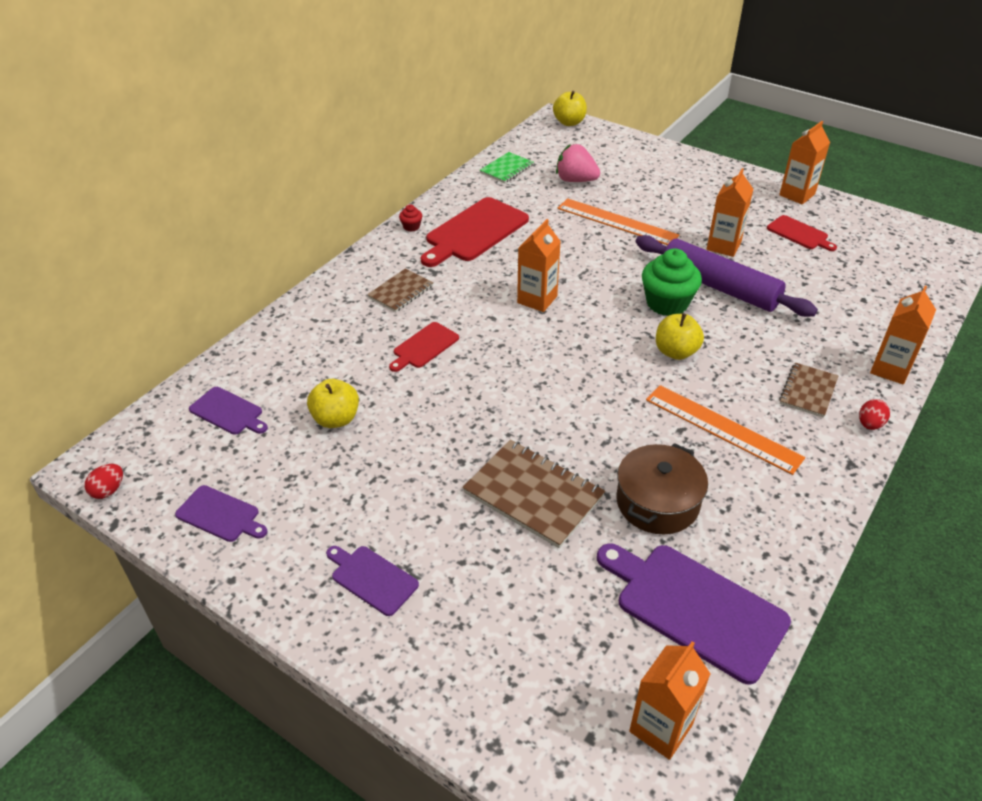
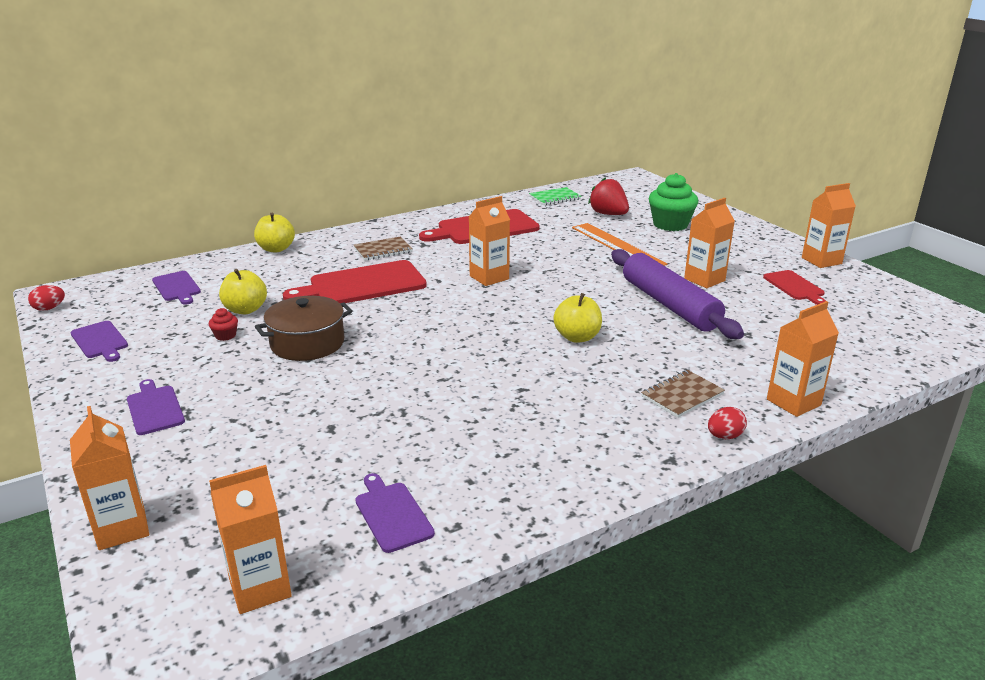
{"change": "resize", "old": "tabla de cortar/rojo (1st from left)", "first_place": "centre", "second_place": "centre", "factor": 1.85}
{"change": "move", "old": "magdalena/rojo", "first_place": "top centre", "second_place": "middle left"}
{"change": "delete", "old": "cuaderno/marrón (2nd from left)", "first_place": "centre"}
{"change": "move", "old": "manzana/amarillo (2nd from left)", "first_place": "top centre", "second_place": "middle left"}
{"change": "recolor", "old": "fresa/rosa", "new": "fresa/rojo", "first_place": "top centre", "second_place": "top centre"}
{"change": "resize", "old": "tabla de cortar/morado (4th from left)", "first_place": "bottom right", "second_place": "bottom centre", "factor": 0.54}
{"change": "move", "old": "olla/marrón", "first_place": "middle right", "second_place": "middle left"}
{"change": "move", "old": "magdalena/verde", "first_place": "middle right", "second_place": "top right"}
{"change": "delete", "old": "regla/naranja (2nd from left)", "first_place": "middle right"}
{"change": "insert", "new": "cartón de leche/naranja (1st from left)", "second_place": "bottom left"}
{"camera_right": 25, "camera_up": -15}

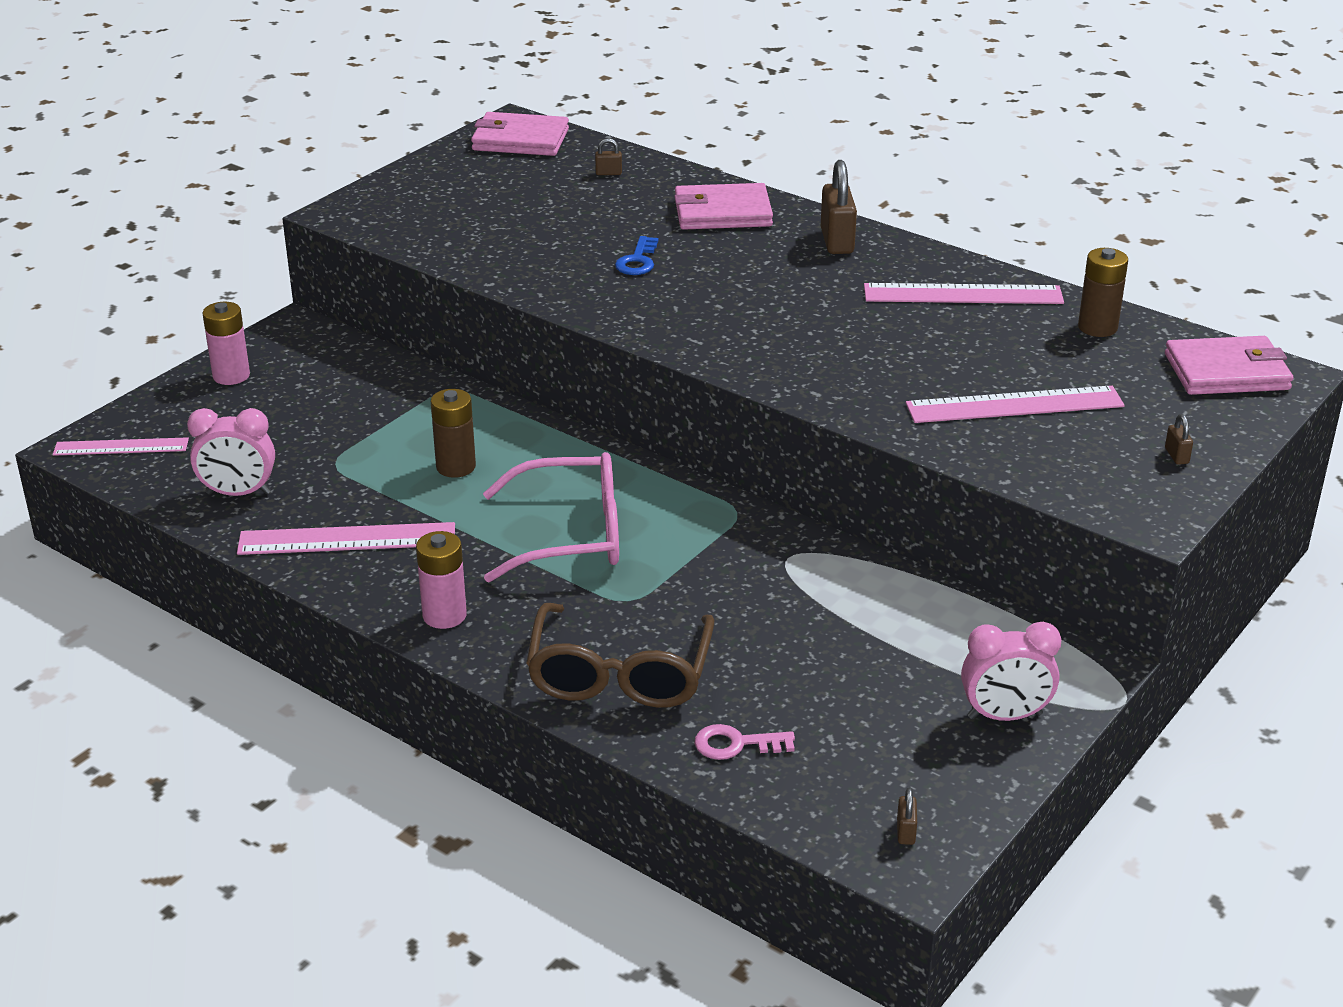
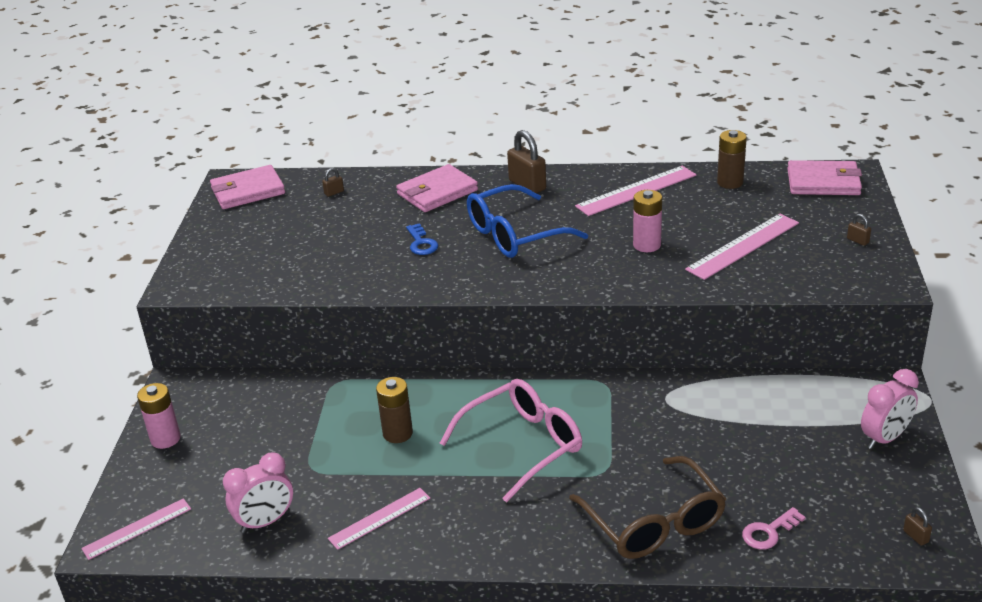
{"change": "resize", "old": "regla/rosa (2nd from left)", "first_place": "middle left", "second_place": "bottom centre", "factor": 0.65}
{"change": "move", "old": "pila/rosa (2nd from left)", "first_place": "middle left", "second_place": "centre"}
{"change": "rotate", "old": "cartera/rosa (3rd from left)", "first_place": "middle right", "second_place": "top right", "degrees": 45}
{"change": "insert", "new": "gafas/azul", "second_place": "centre"}
{"camera_right": -30, "camera_up": 0}

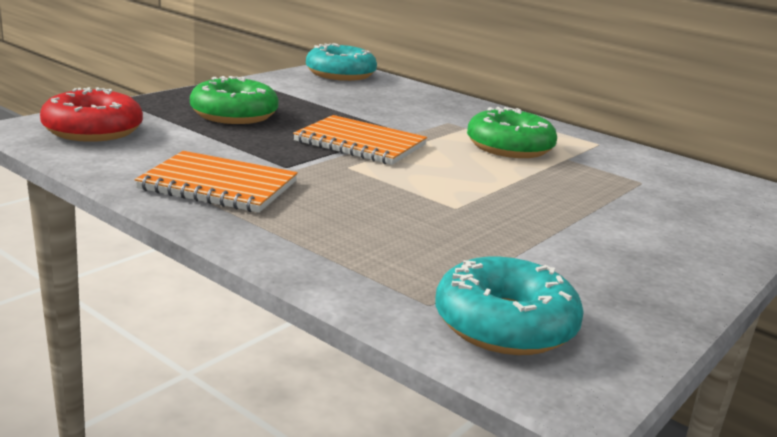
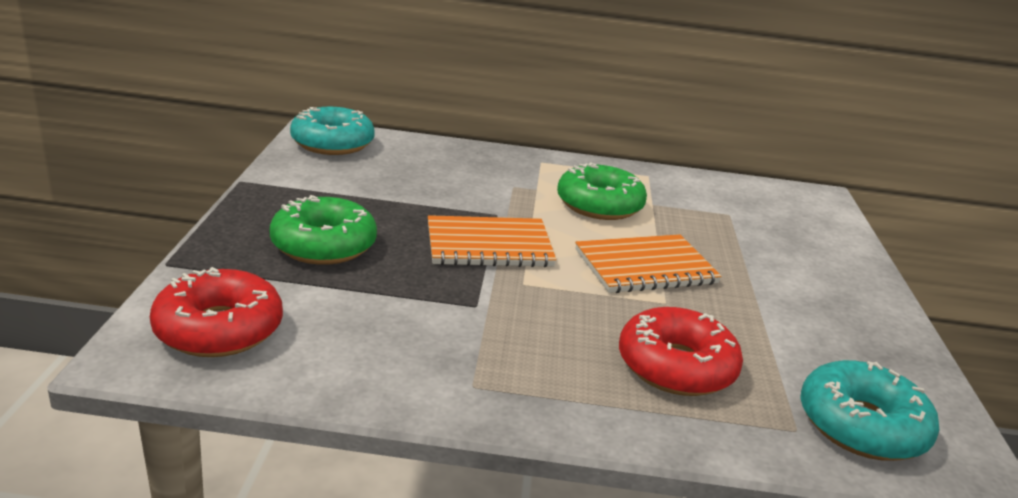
{"change": "move", "old": "cuaderno/naranja (1st from left in the first image)", "new": "cuaderno/naranja (2nd from left)", "first_place": "middle left", "second_place": "centre"}
{"change": "insert", "new": "rosquilla/rojo (2nd from left)", "second_place": "bottom right"}
{"camera_right": -35, "camera_up": 5}

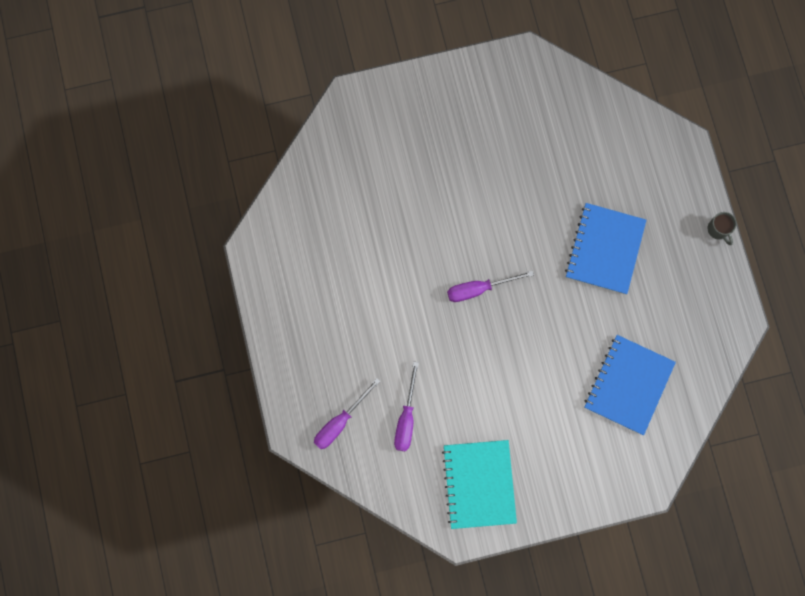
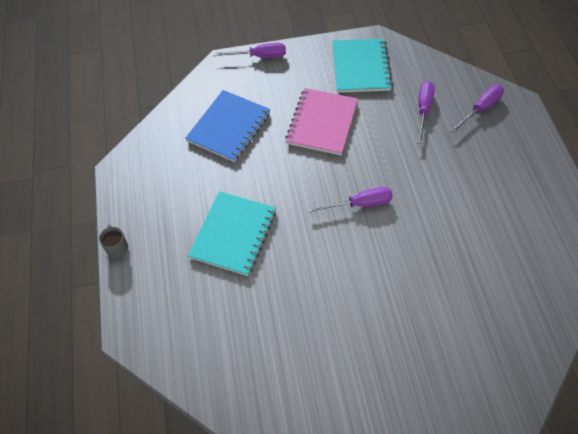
{"change": "recolor", "old": "cuaderno/azul (1st from left)", "new": "cuaderno/turquesa (1st from left)", "first_place": "middle right", "second_place": "centre"}
{"change": "insert", "new": "destornillador/morado (1st from left)", "second_place": "top centre"}
{"change": "insert", "new": "cuaderno/rosa", "second_place": "top centre"}
{"camera_right": -175, "camera_up": -20}

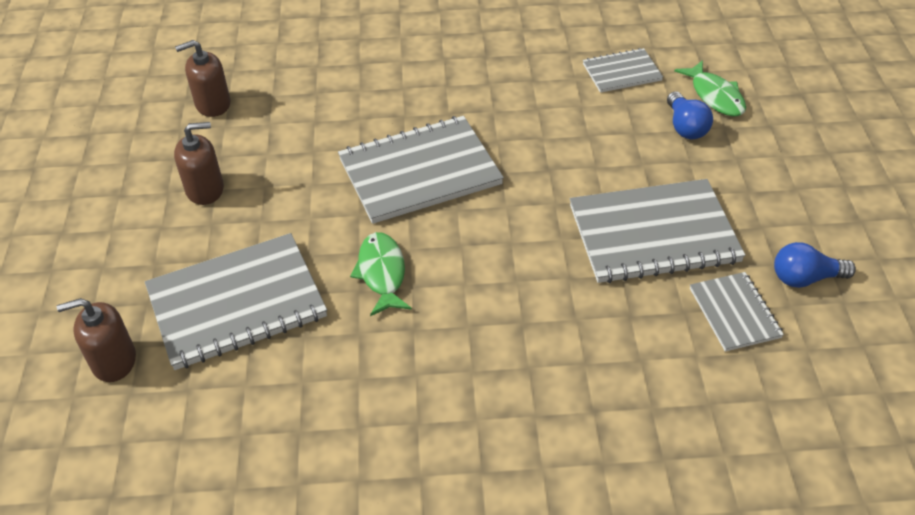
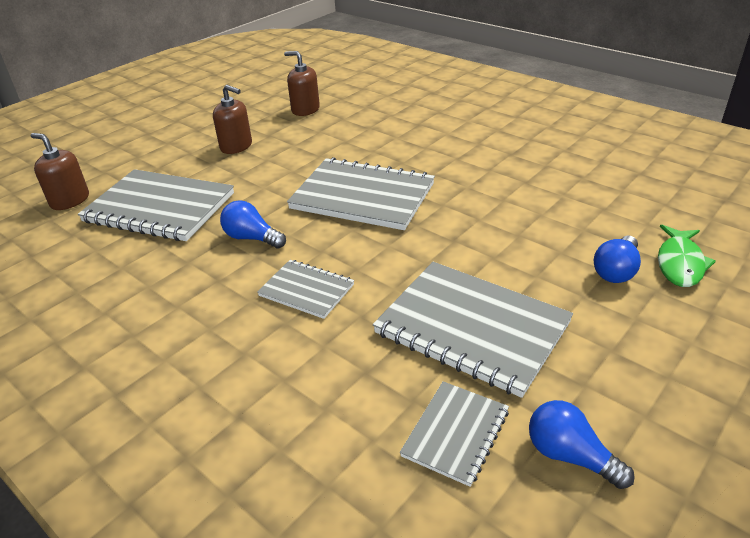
{"change": "replace", "old": "pez/verde (1st from left)", "new": "bombilla/azul (1st from left)", "first_place": "centre", "second_place": "centre"}
{"change": "move", "old": "cuaderno/gris (3rd from left in the first image)", "new": "cuaderno/gris (2nd from left)", "first_place": "top right", "second_place": "centre"}
{"camera_right": 45, "camera_up": -10}

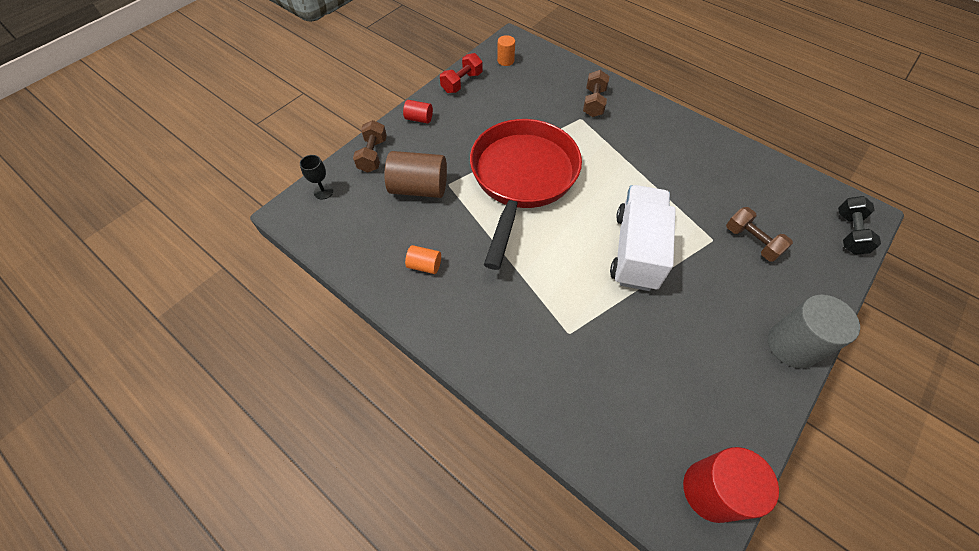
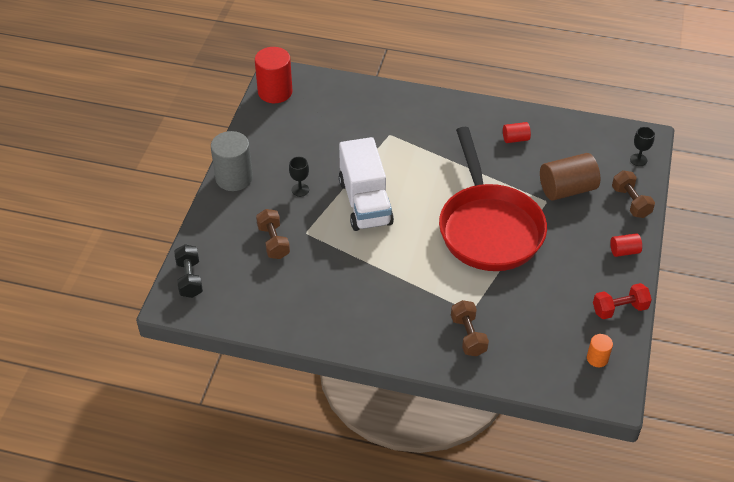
{"change": "recolor", "old": "cilindro/naranja (1st from left)", "new": "cilindro/rojo (2nd from left)", "first_place": "centre", "second_place": "top right"}
{"change": "rotate", "old": "mancuerna/rojo", "first_place": "top centre", "second_place": "middle right", "degrees": 60}
{"change": "rotate", "old": "mancuerna/marrón (3rd from left in the first image)", "first_place": "middle right", "second_place": "centre", "degrees": 45}
{"change": "insert", "new": "copa/negro (1st from left)", "second_place": "centre"}
{"camera_right": 155, "camera_up": -10}

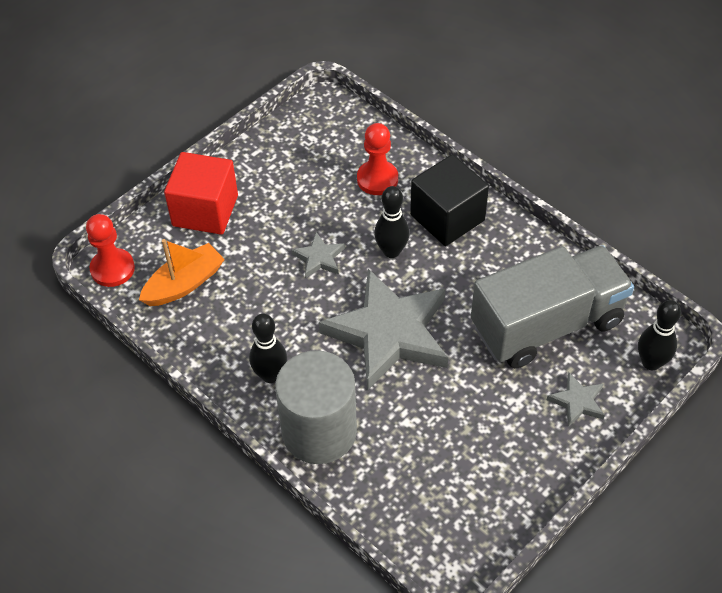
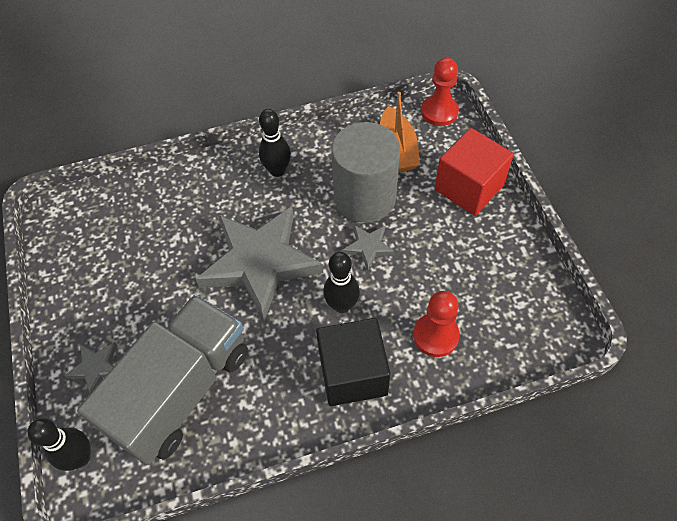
{"change": "move", "old": "cilindro/gris", "first_place": "bottom centre", "second_place": "top centre"}
{"change": "rotate", "old": "camión/gris", "first_place": "middle right", "second_place": "bottom left", "degrees": -150}
{"camera_right": 120, "camera_up": 5}

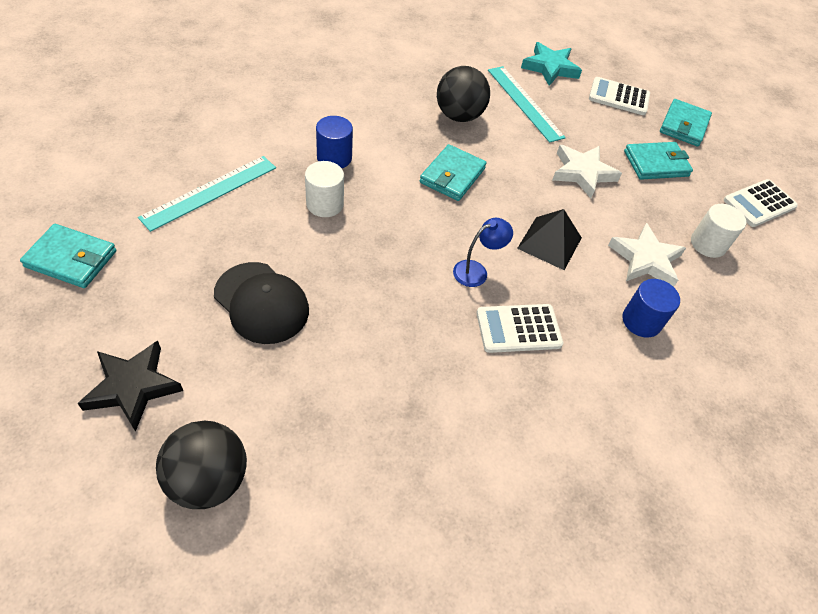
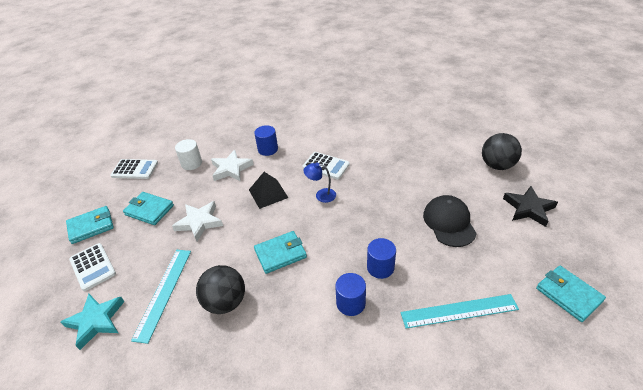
{"change": "recolor", "old": "cilindro/blanco (1st from left)", "new": "cilindro/azul (3rd from left)", "first_place": "top centre", "second_place": "centre"}
{"camera_right": -135, "camera_up": -10}

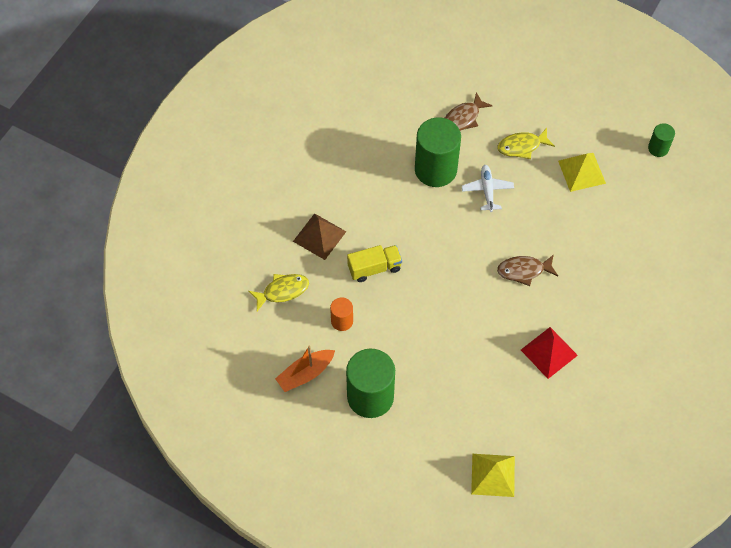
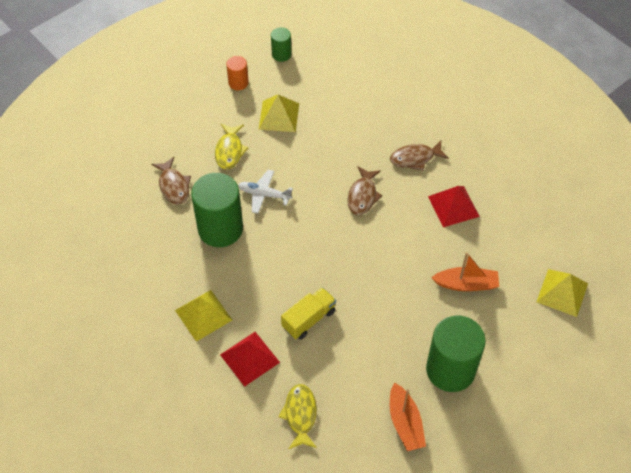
{"change": "recolor", "old": "pirámide/marrón", "new": "pirámide/rojo (1st from left)", "first_place": "centre", "second_place": "bottom centre"}
{"change": "move", "old": "cilindro/naranja", "first_place": "centre", "second_place": "top centre"}
{"change": "rotate", "old": "camión/amarillo", "first_place": "centre", "second_place": "centre", "degrees": 45}
{"change": "insert", "new": "pirámide/amarillo (1st from left)", "second_place": "bottom left"}
{"change": "insert", "new": "pez/marrón (3rd from left)", "second_place": "top centre"}
{"change": "insert", "new": "barco/naranja (2nd from left)", "second_place": "middle right"}
{"camera_right": -70, "camera_up": -5}

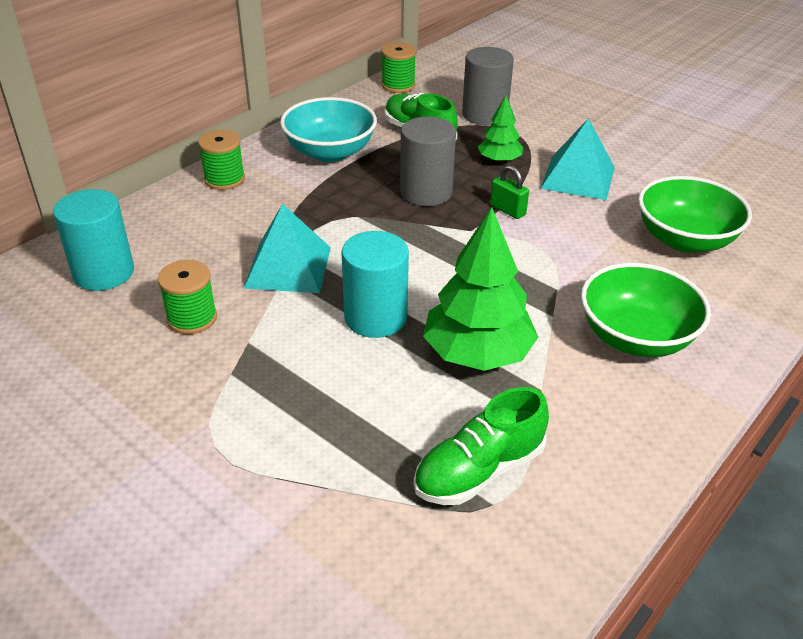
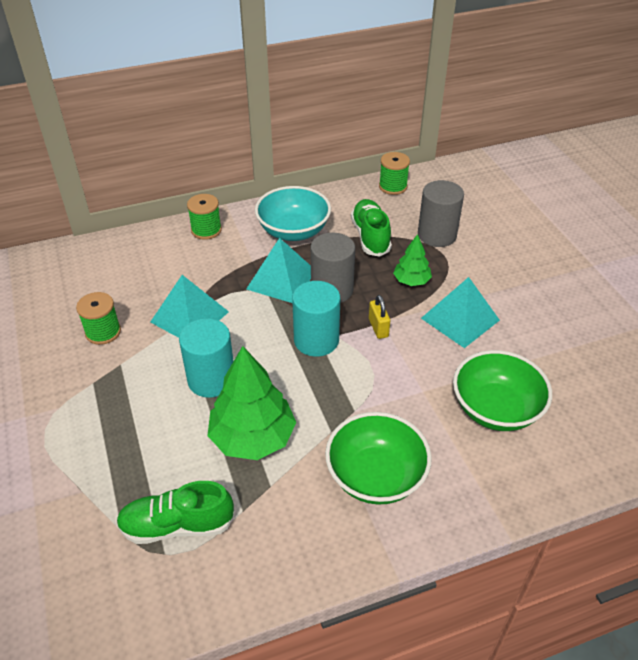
{"change": "move", "old": "cilindro/turquesa (1st from left in the first image)", "new": "cilindro/turquesa (2nd from left)", "first_place": "middle left", "second_place": "centre"}
{"change": "recolor", "old": "candado/verde", "new": "candado/amarillo", "first_place": "top centre", "second_place": "centre"}
{"change": "insert", "new": "pirámide/turquesa (2nd from left)", "second_place": "centre"}
{"camera_right": 30, "camera_up": 5}

